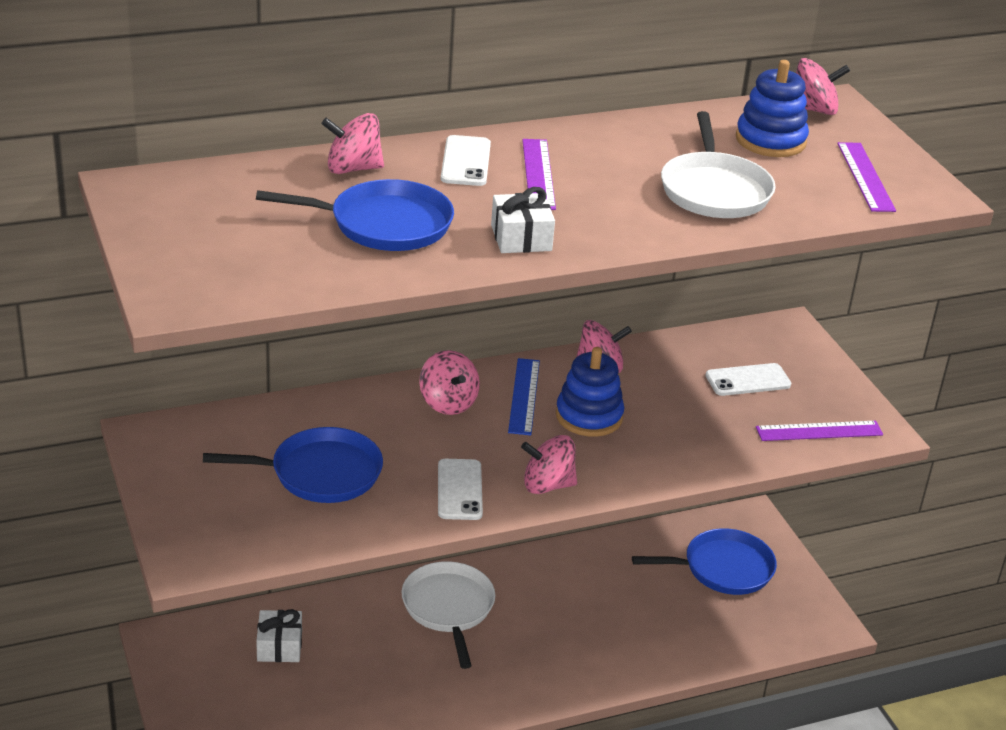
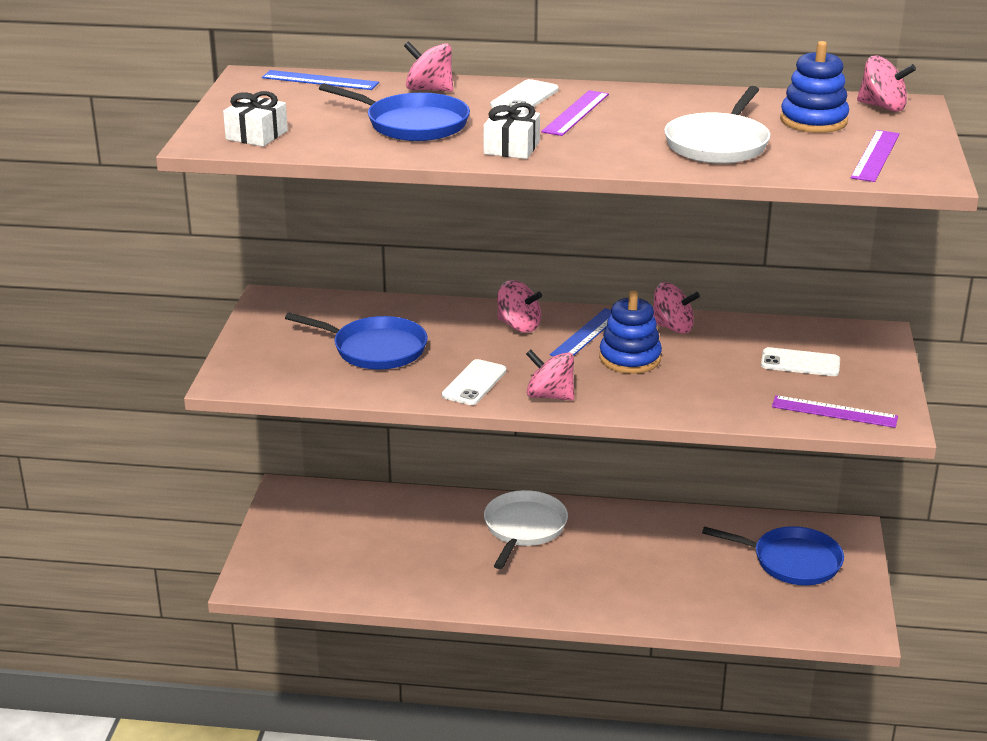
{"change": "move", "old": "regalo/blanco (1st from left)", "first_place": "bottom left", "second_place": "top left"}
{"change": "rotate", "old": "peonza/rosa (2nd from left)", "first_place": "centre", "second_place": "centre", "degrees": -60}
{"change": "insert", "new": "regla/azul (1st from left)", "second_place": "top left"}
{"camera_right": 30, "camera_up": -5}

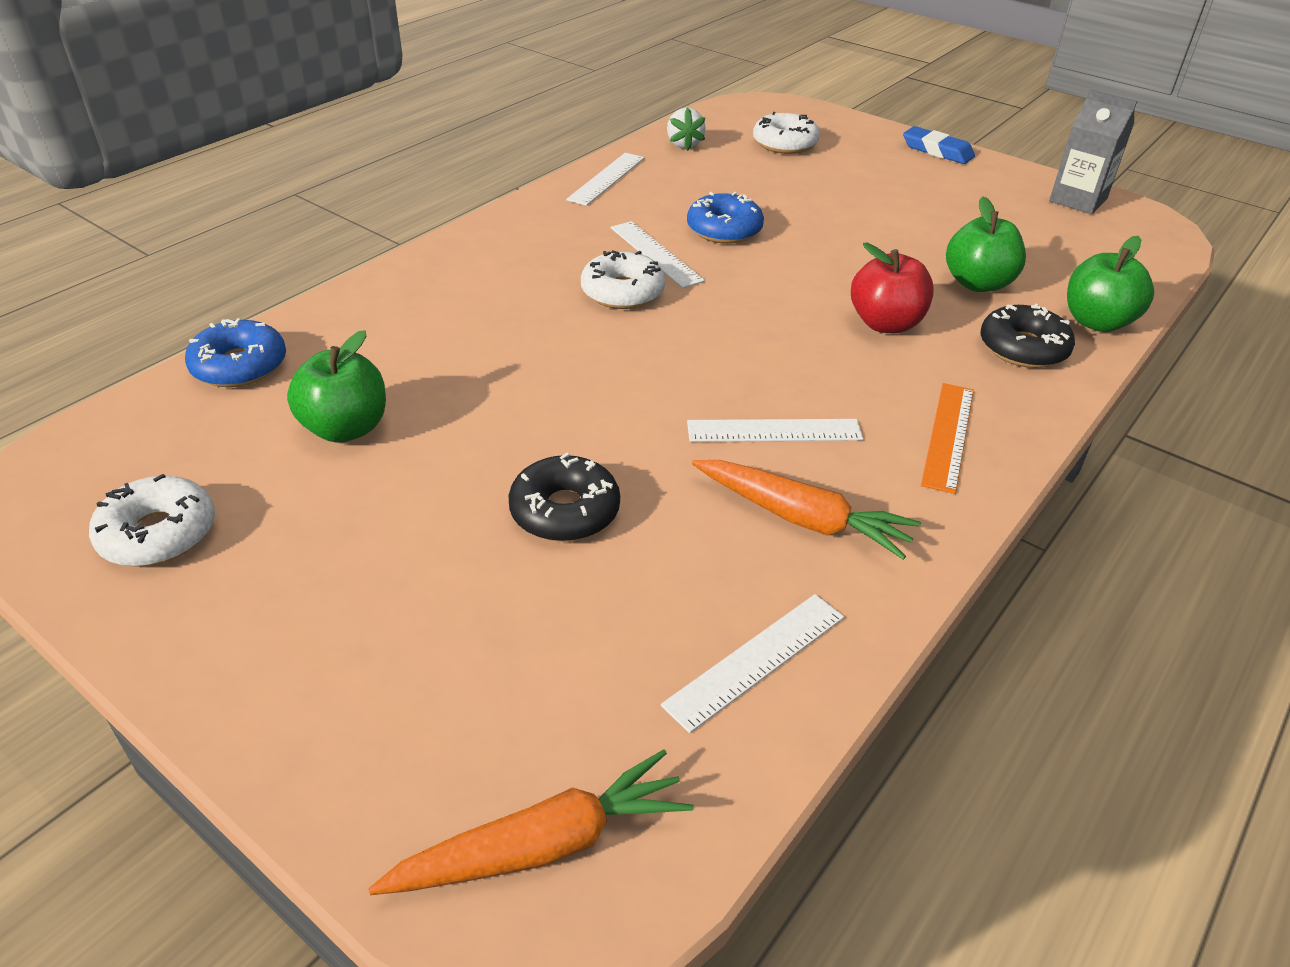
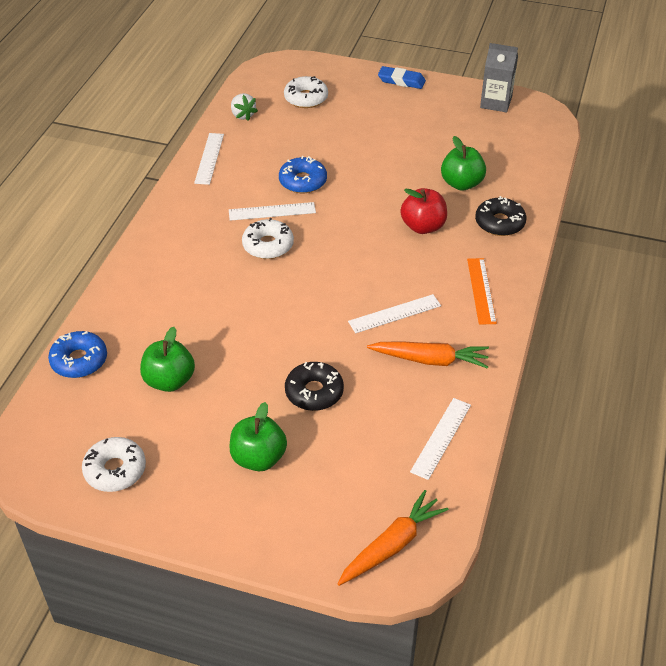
{"change": "rotate", "old": "regla/blanco (2nd from left)", "first_place": "top centre", "second_place": "top centre", "degrees": -45}
{"change": "move", "old": "manzana/verde (3rd from left in the first image)", "new": "manzana/verde (2nd from left)", "first_place": "top right", "second_place": "centre"}
{"camera_right": -20, "camera_up": 5}

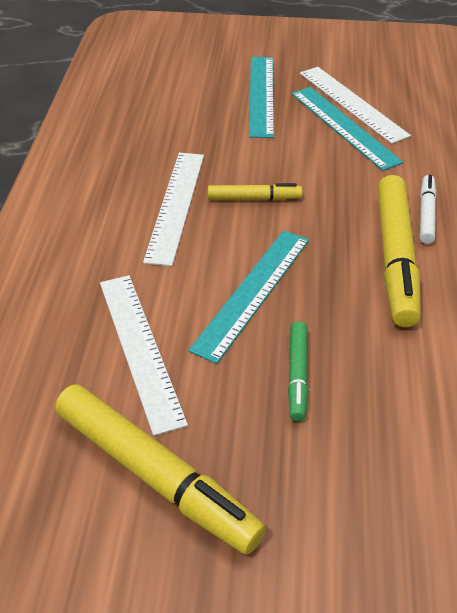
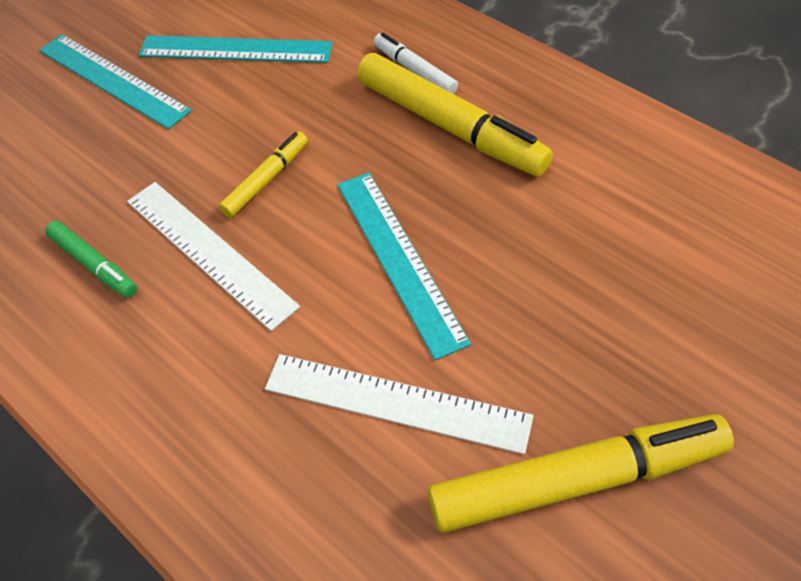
{"change": "move", "old": "rotulador/verde", "first_place": "centre", "second_place": "middle left"}
{"change": "delete", "old": "regla/blanco (3rd from left)", "first_place": "top right"}
{"camera_right": -50, "camera_up": 10}

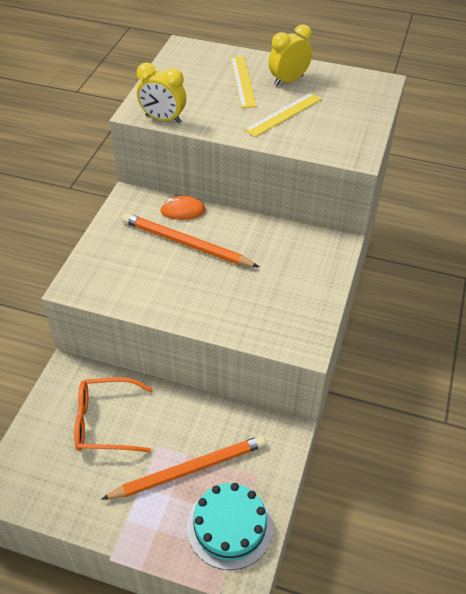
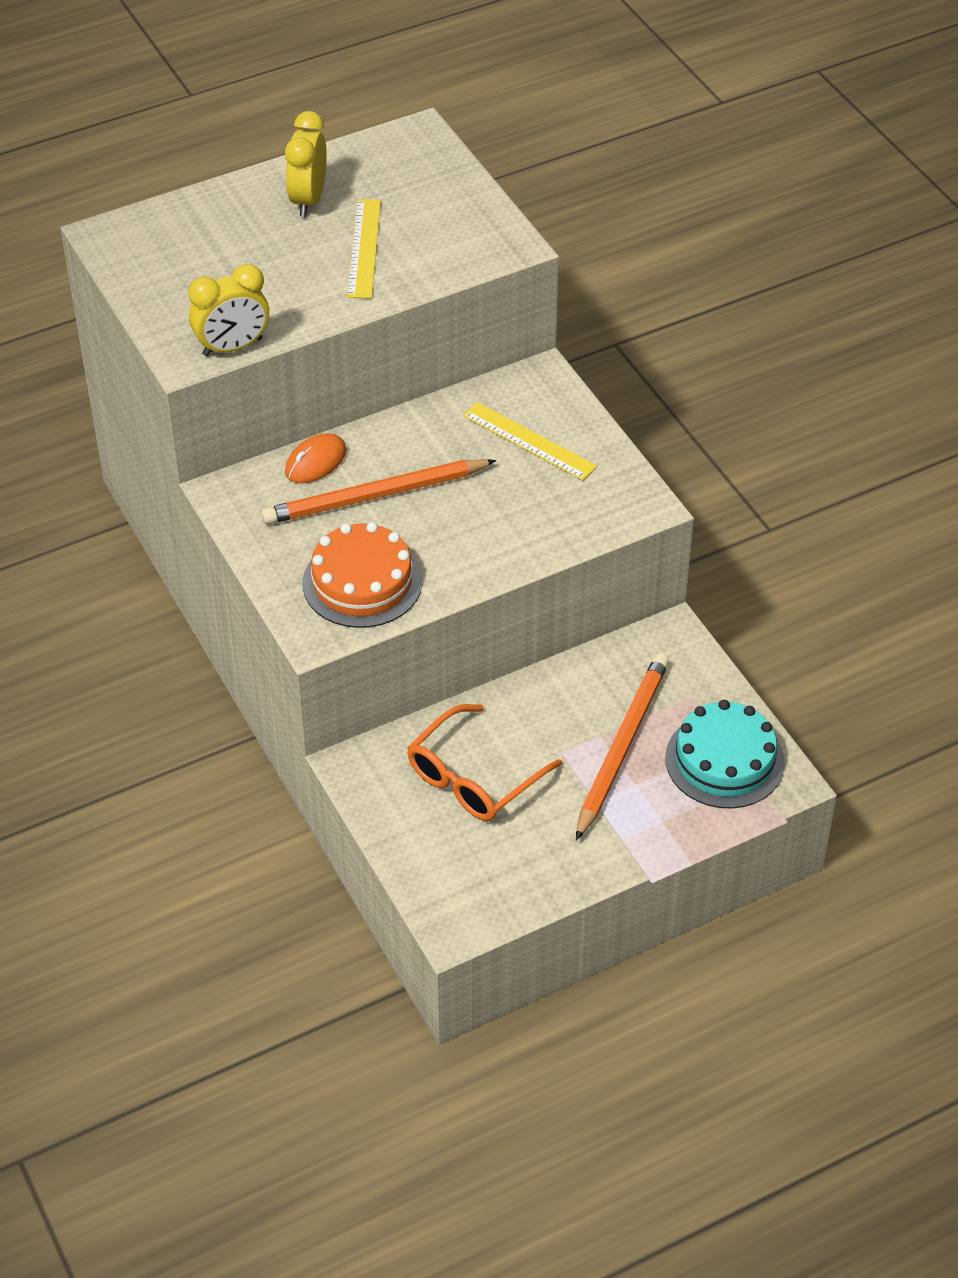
{"change": "move", "old": "regla/amarillo (1st from left in the first image)", "new": "regla/amarillo (2nd from left)", "first_place": "top centre", "second_place": "centre"}
{"change": "insert", "new": "tarta/naranja", "second_place": "centre"}
{"camera_right": -45, "camera_up": 0}

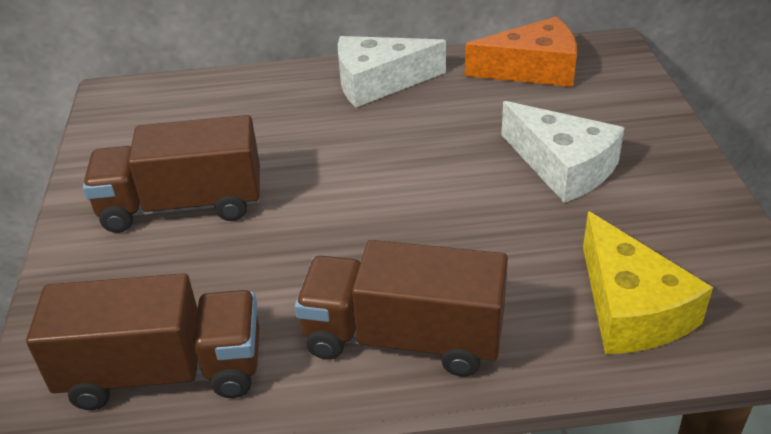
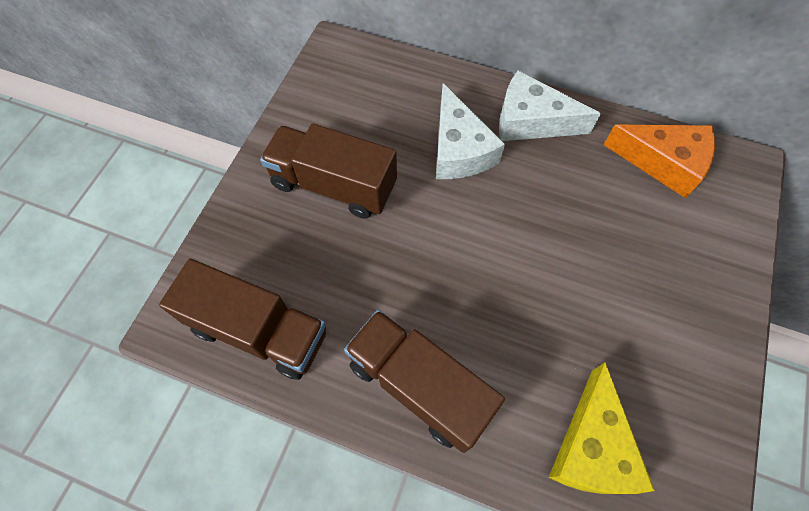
{"change": "move", "old": "queso/blanco (2nd from left in the first image)", "new": "queso/blanco (1st from left)", "first_place": "middle right", "second_place": "top centre"}
{"camera_right": 25, "camera_up": 25}

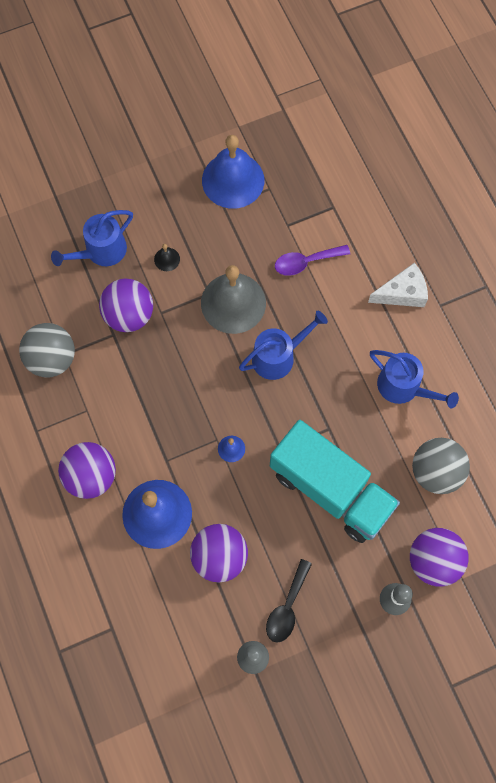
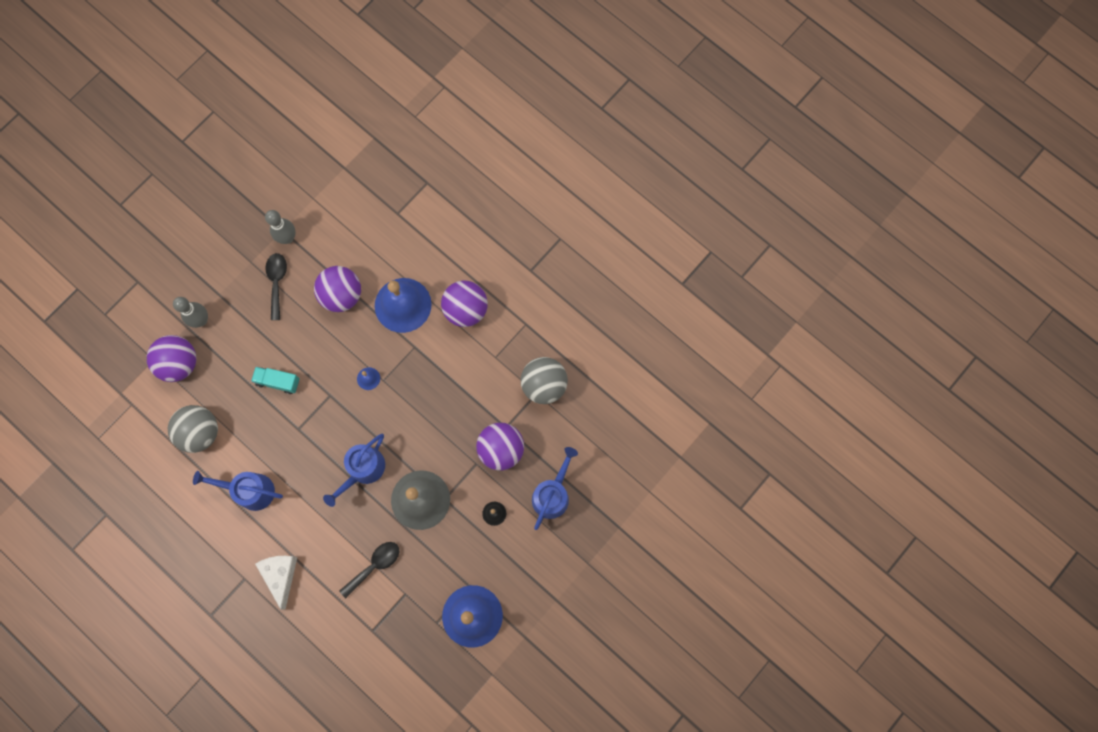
{"change": "resize", "old": "camión/turquesa", "first_place": "middle right", "second_place": "middle left", "factor": 0.42}
{"change": "recolor", "old": "cuchara/morado", "new": "cuchara/negro (2nd from left)", "first_place": "top centre", "second_place": "bottom centre"}
{"change": "rotate", "old": "queso/blanco", "first_place": "middle right", "second_place": "bottom left", "degrees": 120}
{"camera_right": 155, "camera_up": 5}

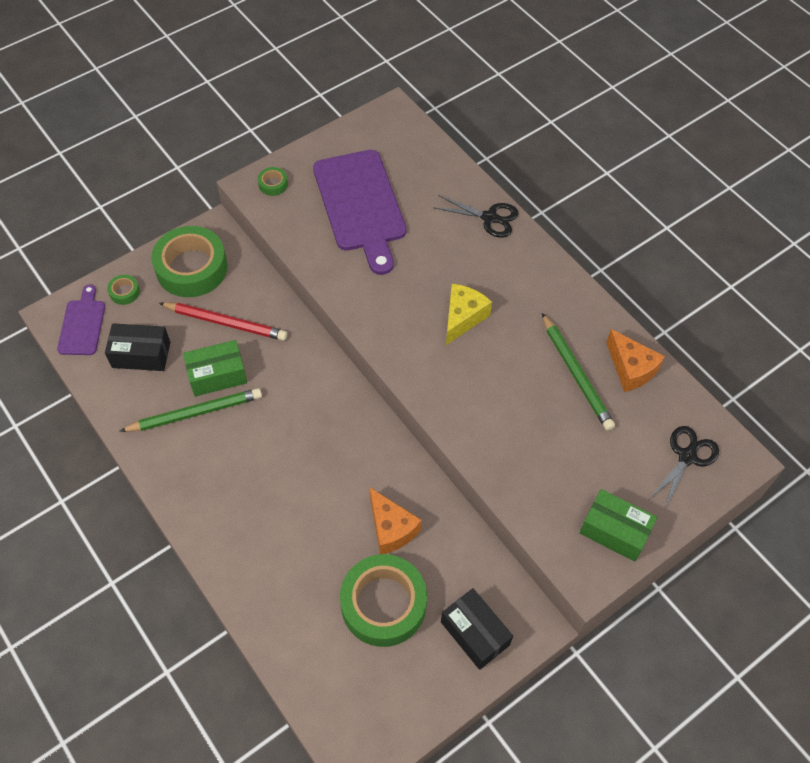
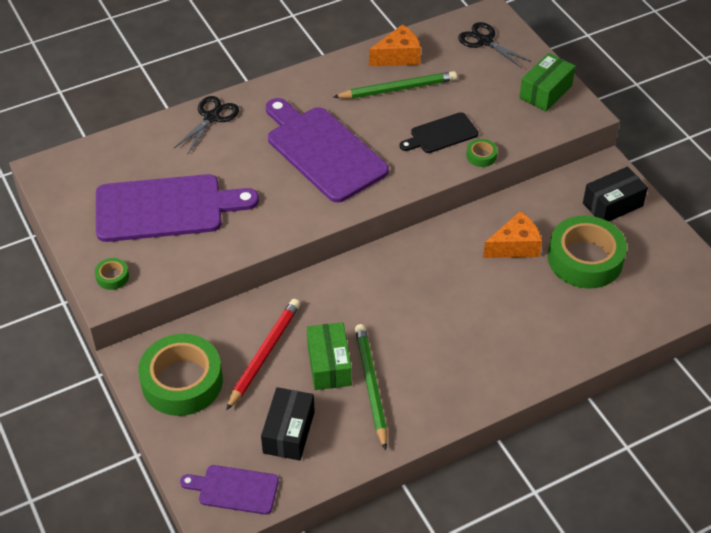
{"change": "move", "old": "cinta adhesiva/verde (1st from left in the first image)", "new": "cinta adhesiva/verde (3rd from left)", "first_place": "middle left", "second_place": "top right"}
{"change": "replace", "old": "queso/amarillo", "new": "tabla de cortar/morado (3rd from left)", "first_place": "centre", "second_place": "top centre"}
{"change": "insert", "new": "tabla de cortar/negro", "second_place": "top centre"}
{"camera_right": -80, "camera_up": -10}

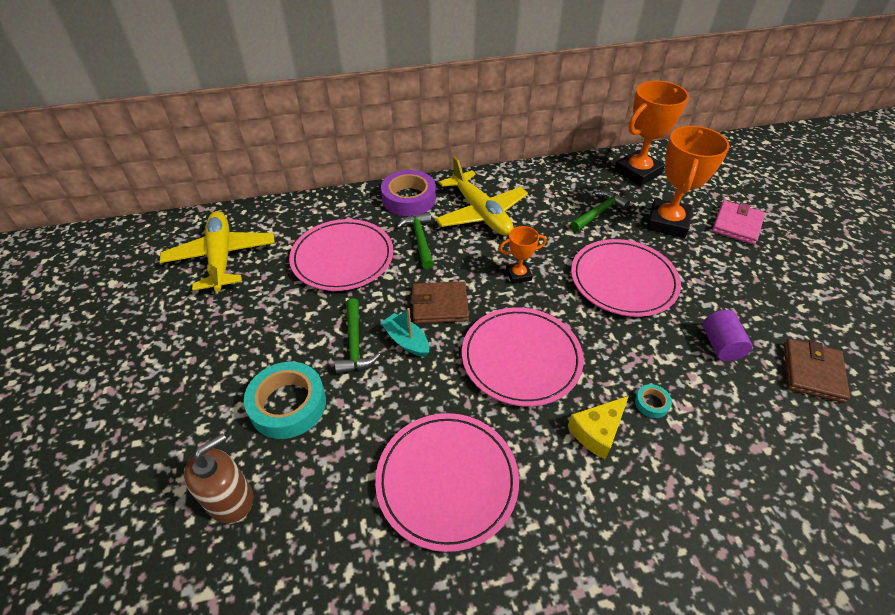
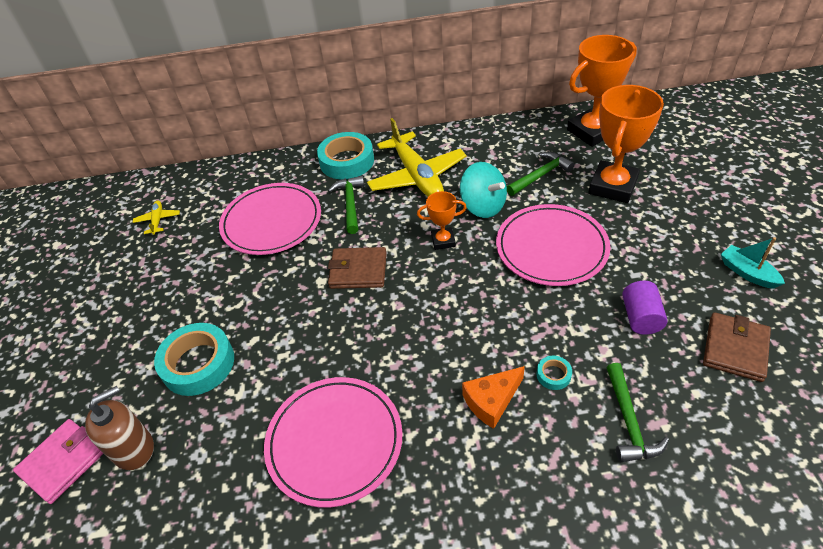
{"change": "resize", "old": "avión/amarillo (1st from left)", "first_place": "middle left", "second_place": "middle left", "factor": 0.44}
{"change": "move", "old": "martillo/verde (1st from left in the first image)", "new": "martillo/verde (3rd from left)", "first_place": "centre", "second_place": "bottom right"}
{"change": "recolor", "old": "cinta adhesiva/morado", "new": "cinta adhesiva/turquesa (2nd from left)", "first_place": "top centre", "second_place": "top centre"}
{"change": "move", "old": "barco/turquesa", "first_place": "centre", "second_place": "middle right"}
{"change": "delete", "old": "plato/rosa (3rd from left)", "first_place": "centre"}
{"change": "recolor", "old": "queso/amarillo", "new": "queso/naranja", "first_place": "bottom right", "second_place": "bottom centre"}
{"change": "move", "old": "cartera/rosa", "first_place": "middle right", "second_place": "bottom left"}
{"change": "insert", "new": "peonza/turquesa", "second_place": "centre"}
{"camera_right": 10, "camera_up": 0}

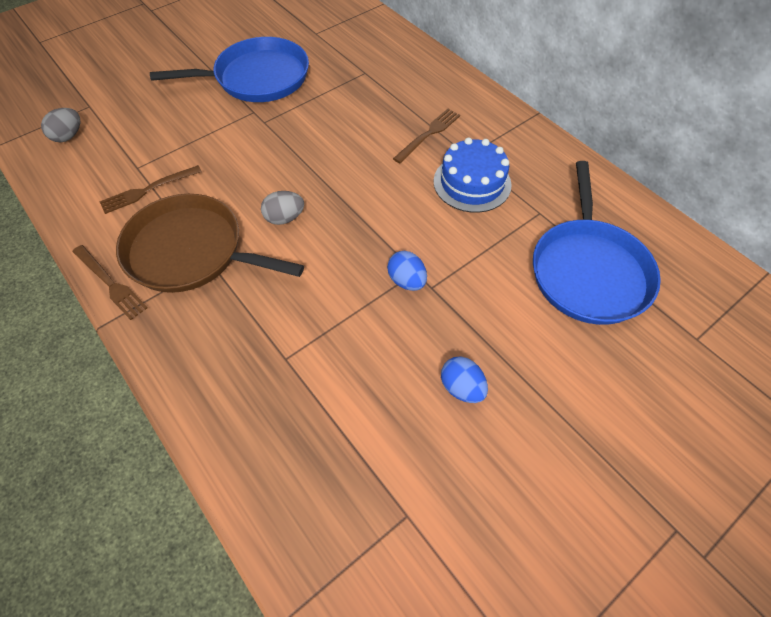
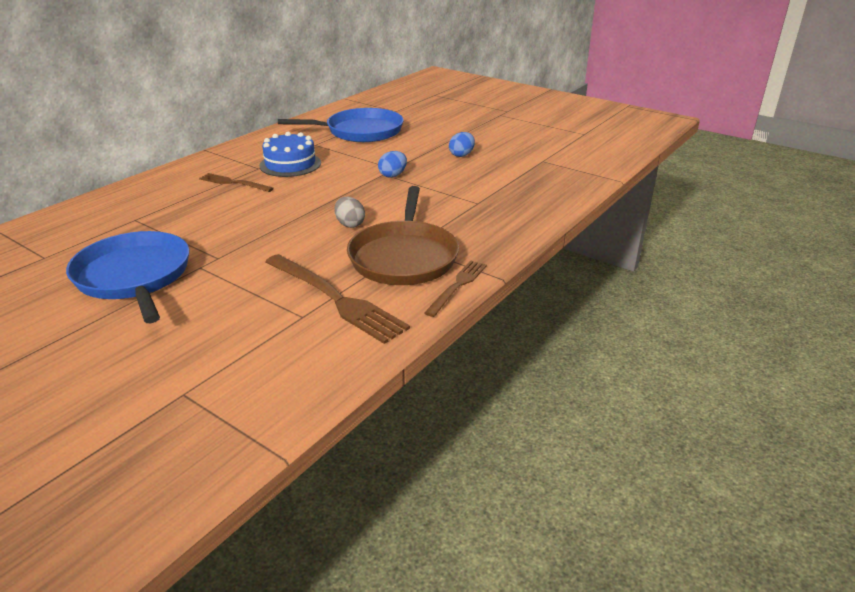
{"change": "delete", "old": "huevo/gris (1st from left)", "first_place": "top left"}
{"change": "resize", "old": "tenedor/marrón (2nd from left)", "first_place": "top left", "second_place": "centre", "factor": 1.74}
{"camera_right": -105, "camera_up": -25}

